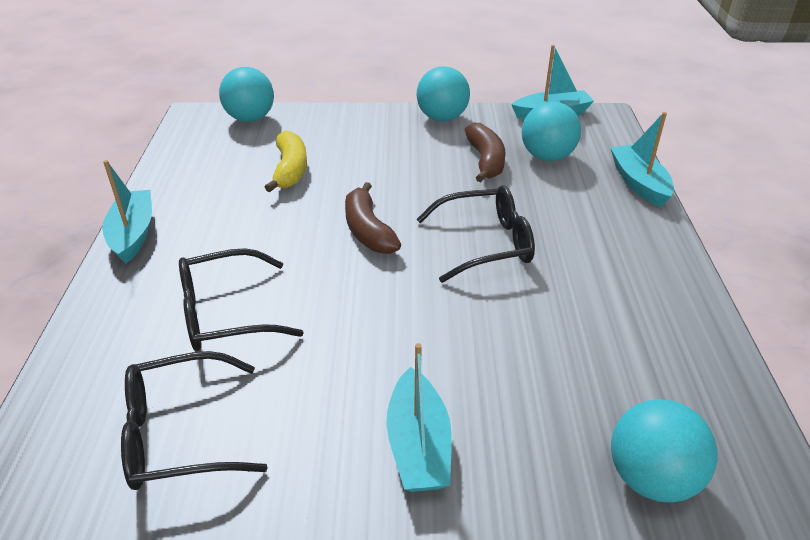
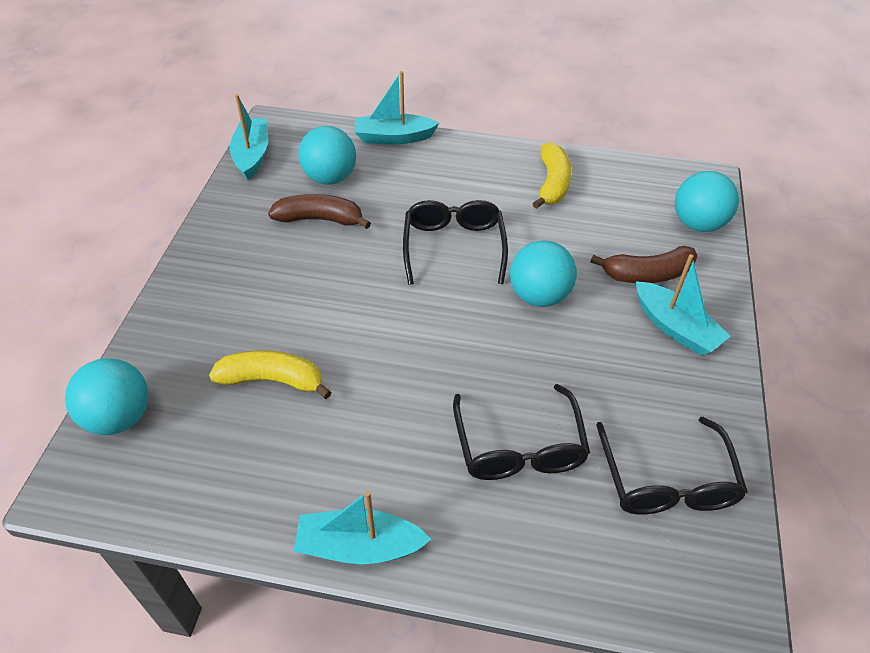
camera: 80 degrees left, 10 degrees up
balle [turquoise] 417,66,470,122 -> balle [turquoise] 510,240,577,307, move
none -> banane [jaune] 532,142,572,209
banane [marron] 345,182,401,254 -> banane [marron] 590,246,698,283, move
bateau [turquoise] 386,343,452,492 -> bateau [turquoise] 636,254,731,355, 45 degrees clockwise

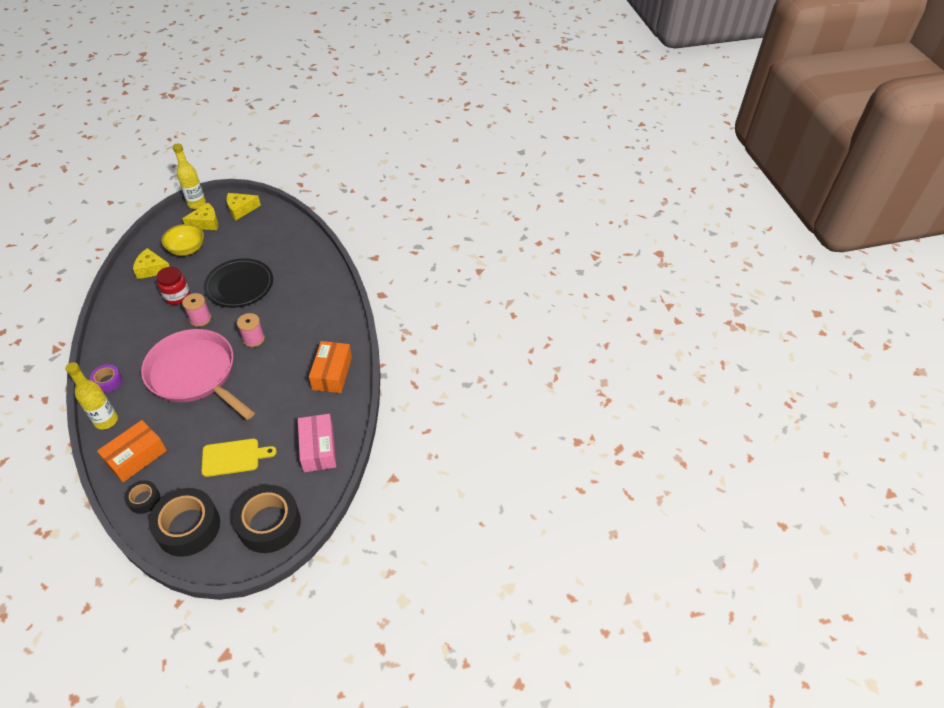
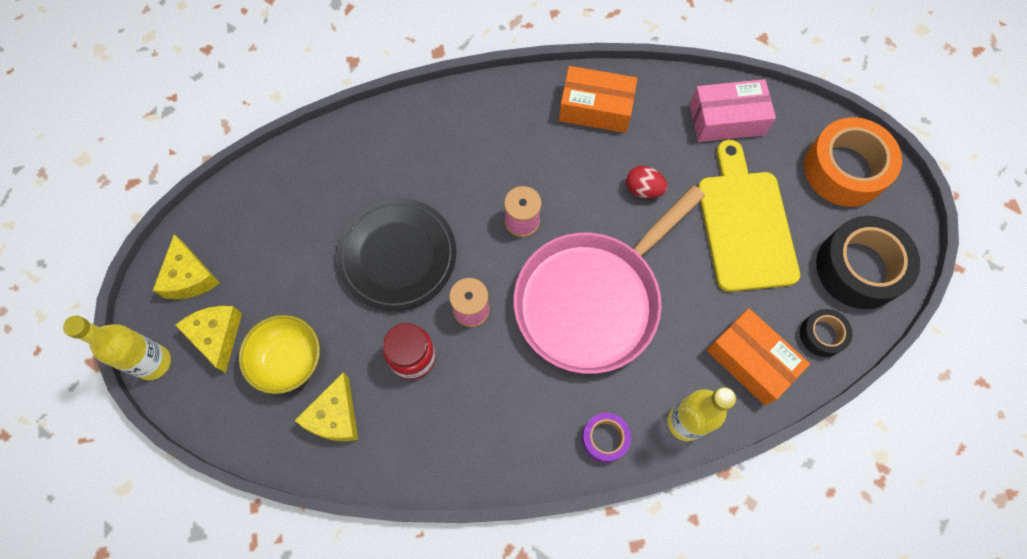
camera: 85 degrees left, 20 degrees up
none -> œuf [rouge] 626,166,668,198
planche à découper [jaune] 202,439,277,477 -> planche à découper [jaune] 698,140,800,292, x1.55
ruban adhésif [noir] 233,485,301,553 -> ruban adhésif [orange] 804,117,902,207

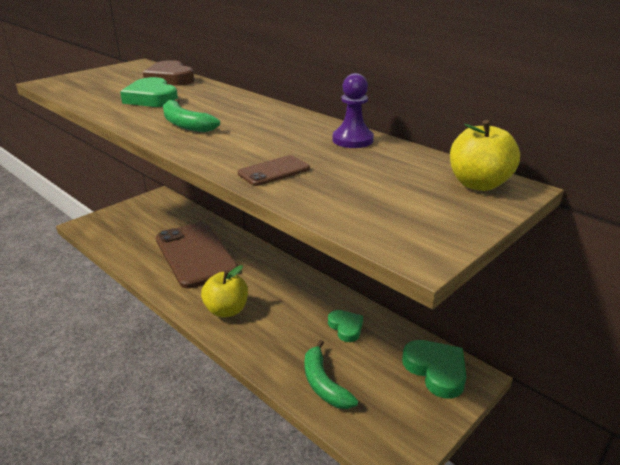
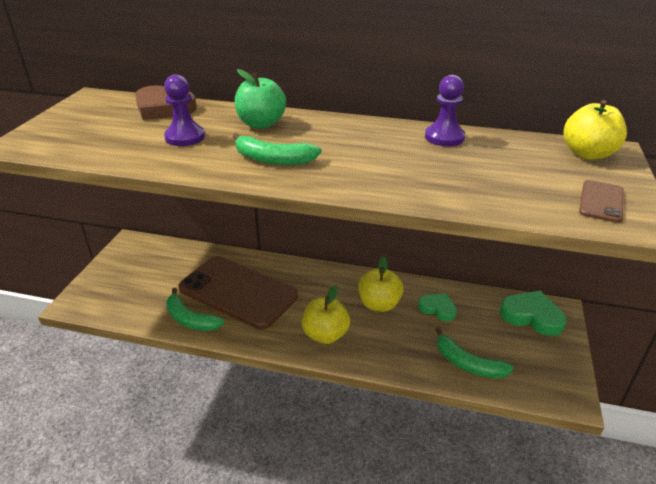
camera: 30 degrees left, 5 degrees up
cœur [vert] 120,77,178,107 -> pion [violet] 164,74,205,146
none -> banane [vert] 166,288,224,331
none -> pomme [vert] 235,69,286,129
none -> pomme [jaune] 358,257,404,312
téléphone [marron] 238,155,310,186 -> téléphone [marron] 579,180,624,223, move

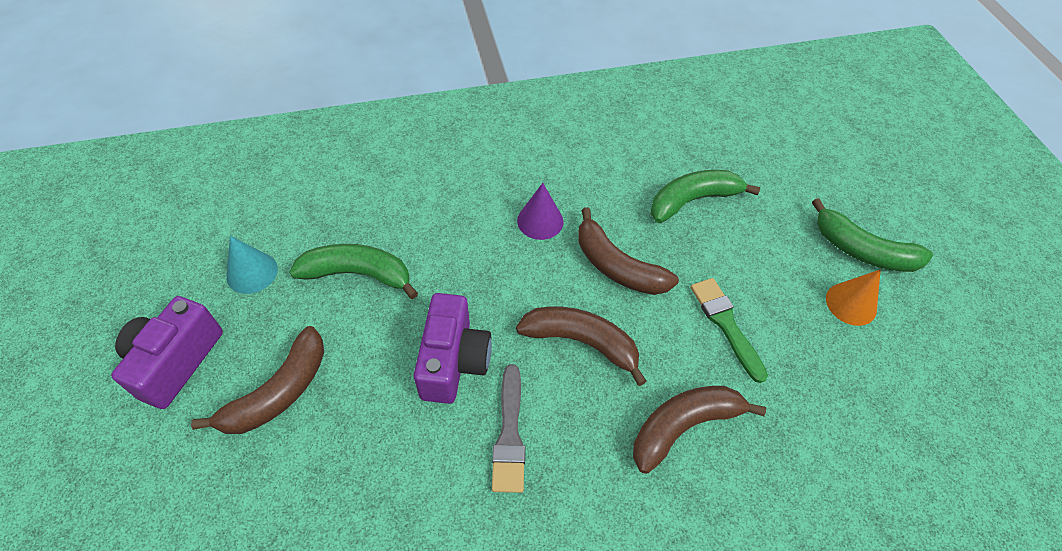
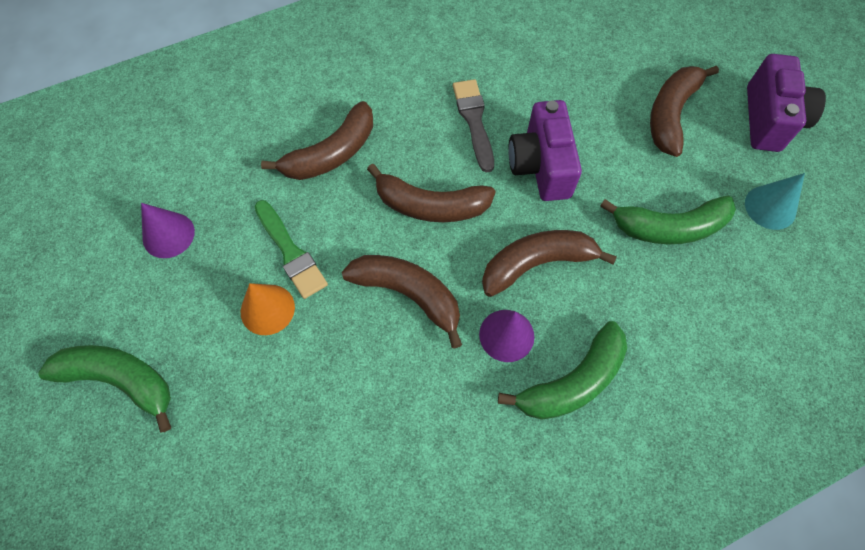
camera: 170 degrees right, 10 degrees up
none -> cône [violet] 141,203,195,258
cône [orange] 826,269,881,326 -> cône [orange] 241,283,295,335, move
none -> banane [marron] 482,230,617,297
banane [vert] 651,170,760,223 -> banane [vert] 498,321,627,420, move

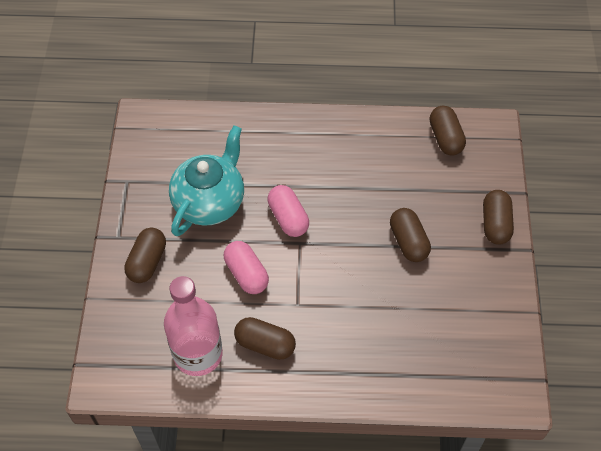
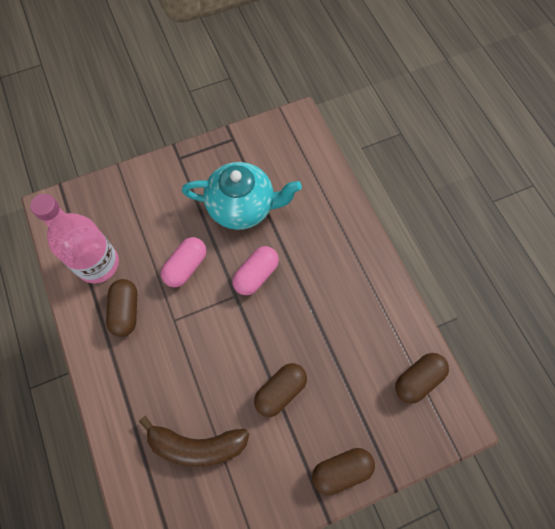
camera: 65 degrees right, 10 degrees up
none -> banane [marron] 139,416,250,467
gélule [marron] 124,228,166,283 -> none

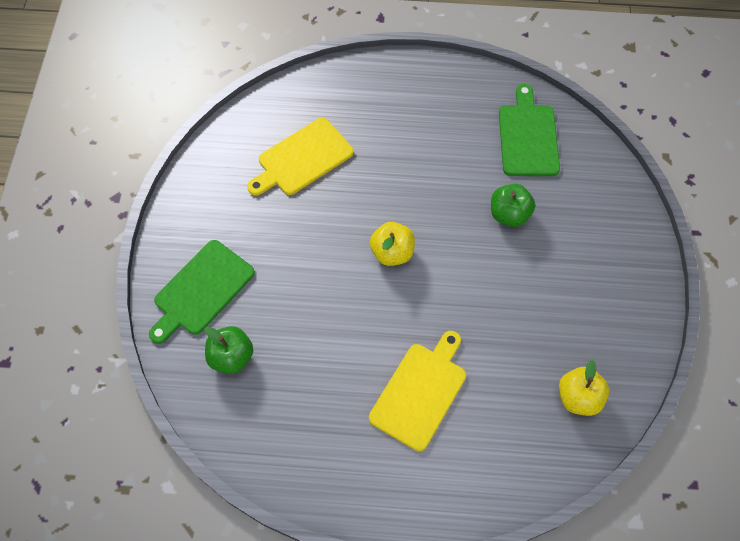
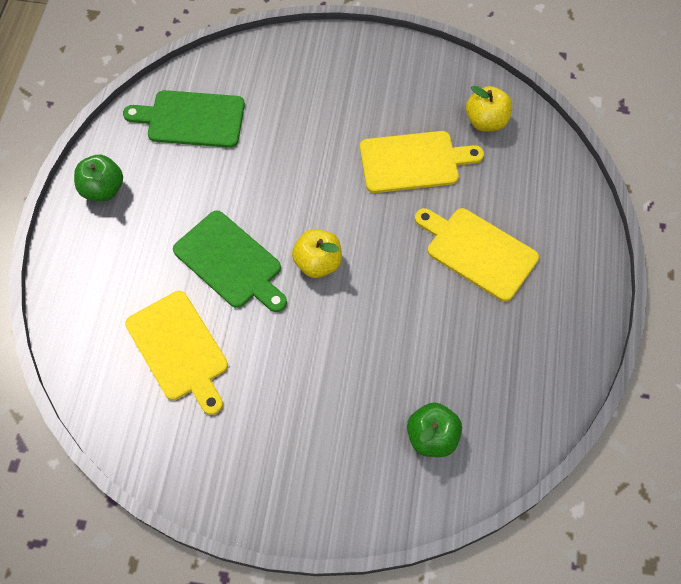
camera: 85 degrees left, 0 degrees up
pomme [vert] 491,184,535,227 -> pomme [vert] 74,155,123,201, move
planche à découper [vert] 149,240,255,344 -> planche à découper [vert] 173,210,287,312, move
none -> planche à découper [jaune] 360,131,484,193

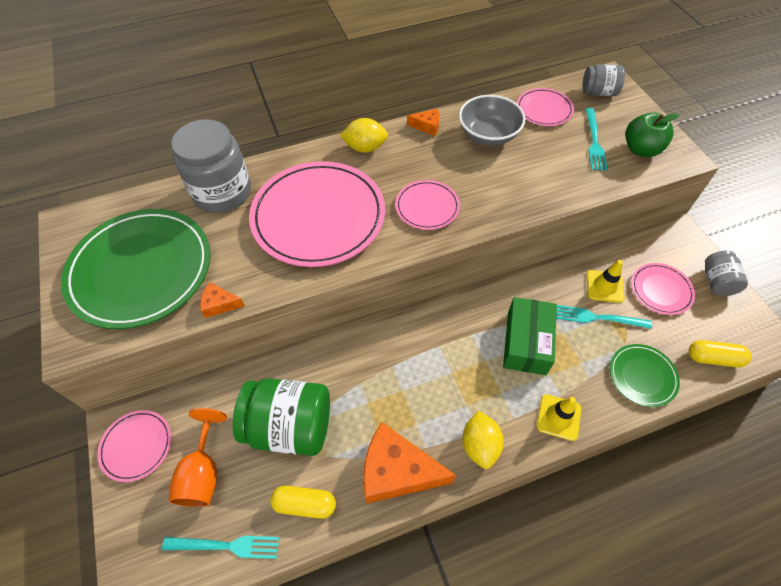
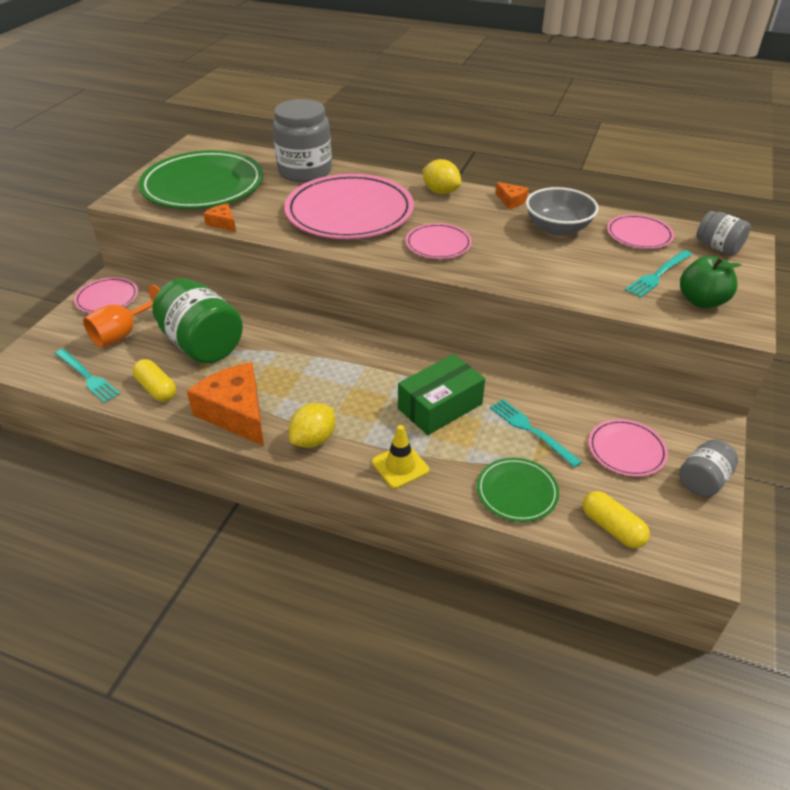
camera: 40 degrees right, 15 degrees down
cône de chantier [jaune] 587,260,624,303 -> none

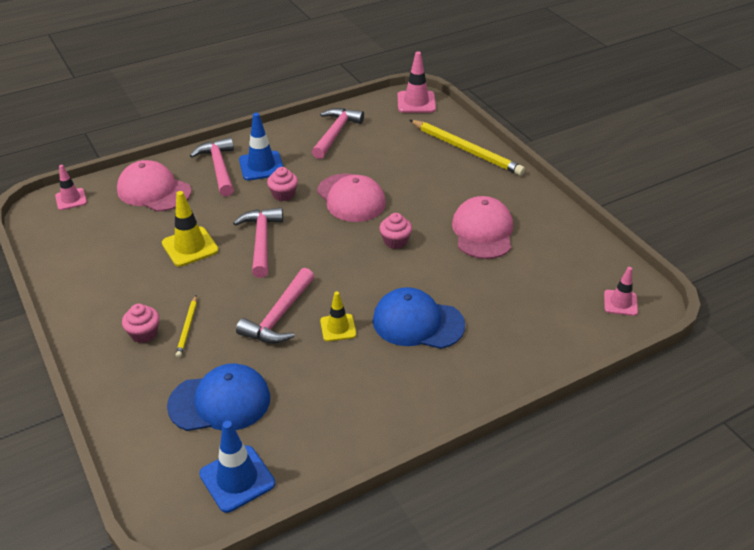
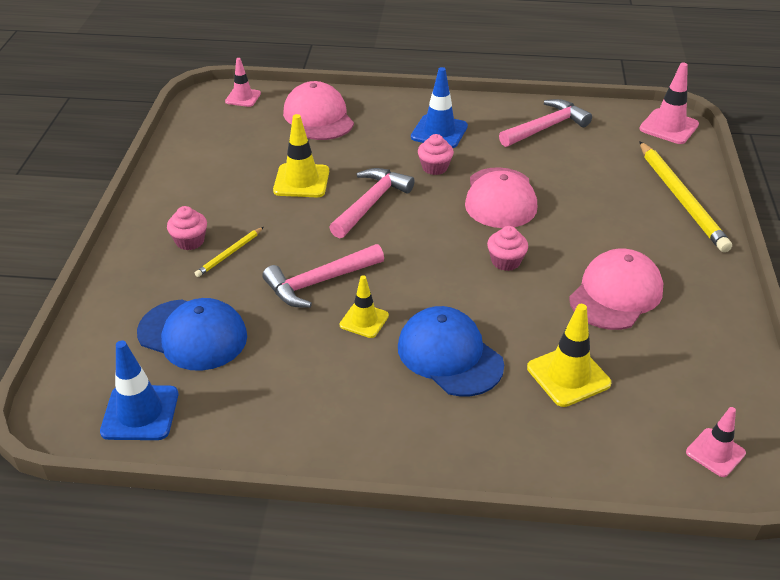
camera: 35 degrees right, 0 degrees up
none -> cône de chantier [jaune] 527,304,611,407
marteau [rose] 190,137,234,197 -> none

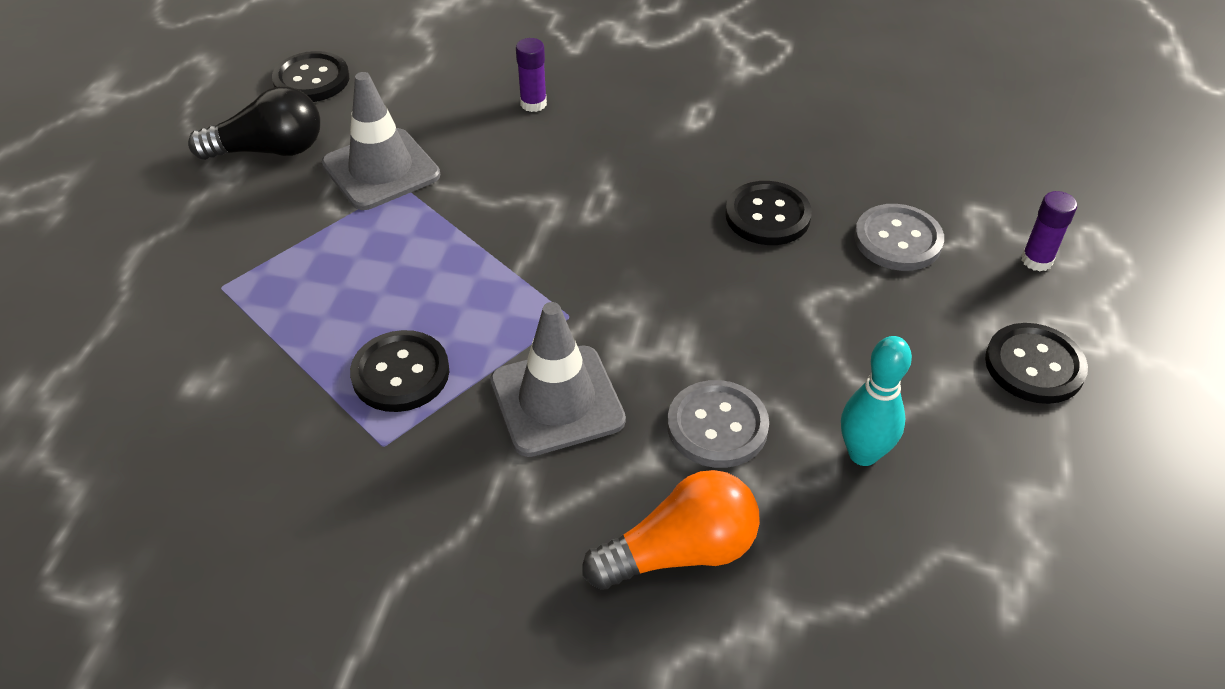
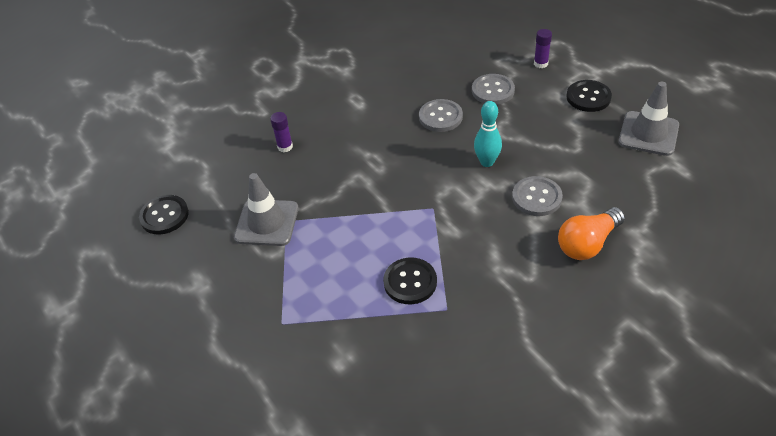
camera: 45 degrees left, 0 degrees up
bouton [noir] 725,181,812,245 -> bouton [gris] 419,99,463,132
quille [turquoise] 841,336,912,466 -> quille [turquoise] 474,101,502,167, move
ampoule [orange] 582,470,760,590 -> ampoule [orange] 558,207,625,260, 150 degrees counterclockwise
cône de chantier [gris] 490,302,626,457 -> cône de chantier [gris] 618,82,679,156, move
ampoule [noir] 188,86,320,160 -> none

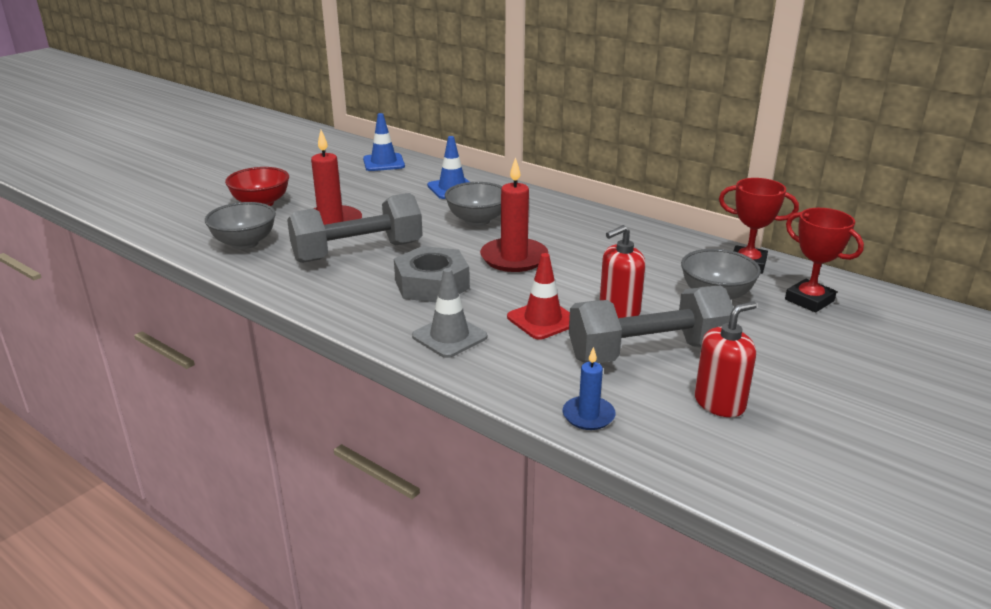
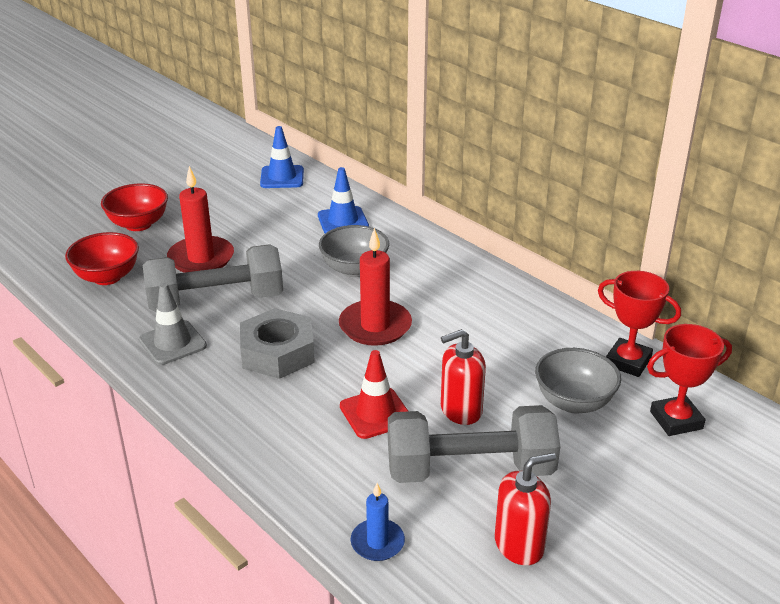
camera: 10 degrees right, 5 degrees up
bol [gris] 205,202,276,249 -> bol [rouge] 65,232,139,285
cône de chantier [gris] 412,268,487,358 -> cône de chantier [gris] 139,283,207,365, move
trophée [rouge] 785,208,864,312 -> trophée [rouge] 647,324,732,436, 75 degrees counterclockwise

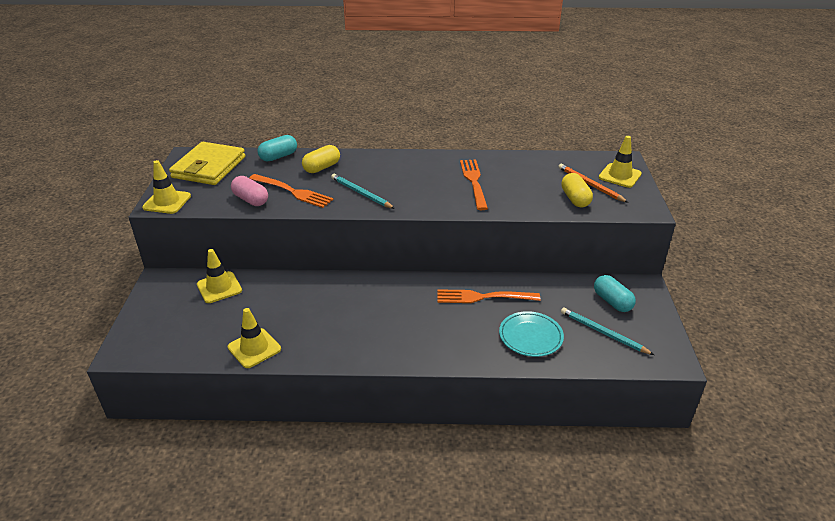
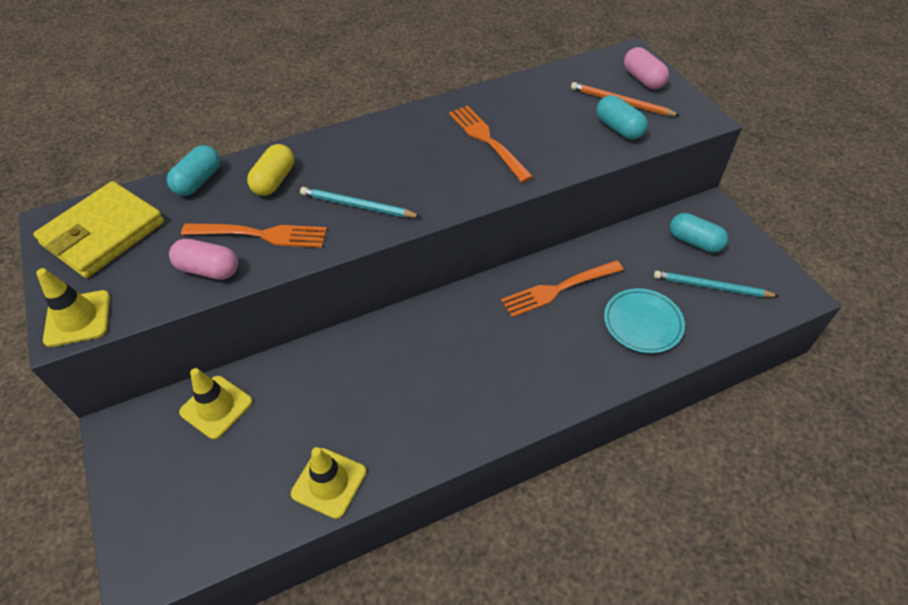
camera: 25 degrees left, 15 degrees up
portefeuille [jaune] 169,142,245,185 -> portefeuille [jaune] 33,181,164,278, 45 degrees clockwise
gélule [jaune] 561,173,593,207 -> gélule [turquoise] 596,95,648,140
cône de chantier [jaune] 599,136,642,188 -> gélule [rose] 624,47,669,89

